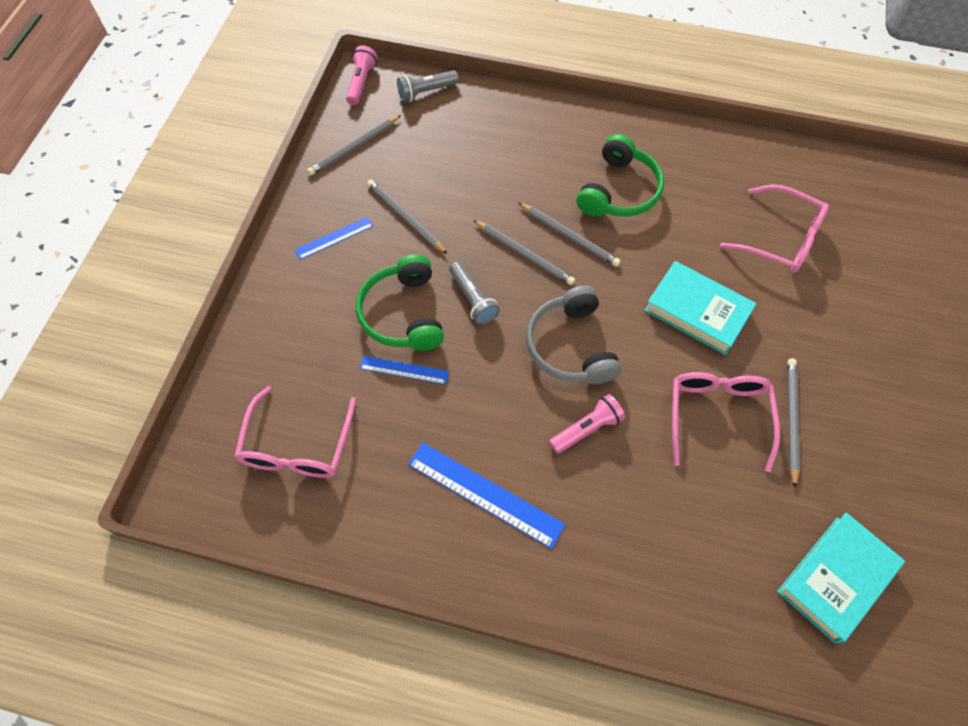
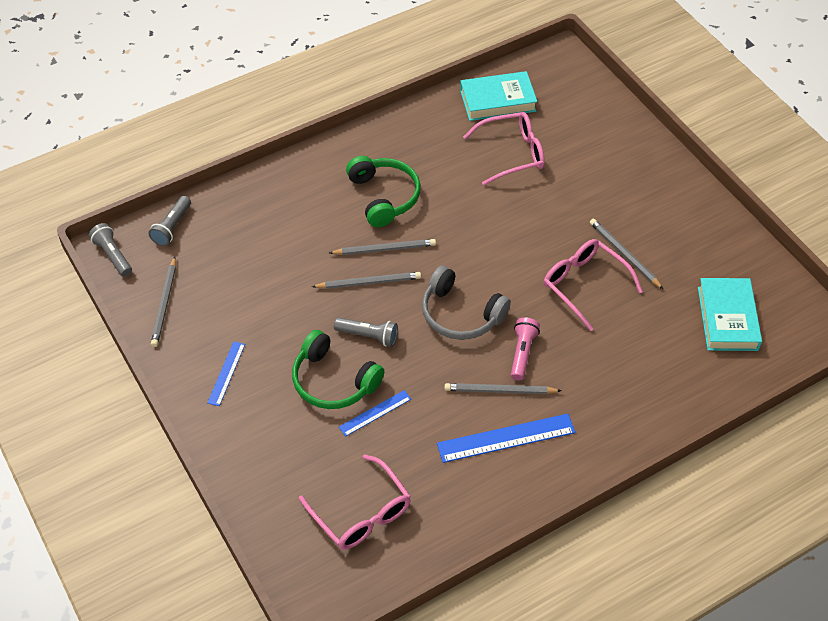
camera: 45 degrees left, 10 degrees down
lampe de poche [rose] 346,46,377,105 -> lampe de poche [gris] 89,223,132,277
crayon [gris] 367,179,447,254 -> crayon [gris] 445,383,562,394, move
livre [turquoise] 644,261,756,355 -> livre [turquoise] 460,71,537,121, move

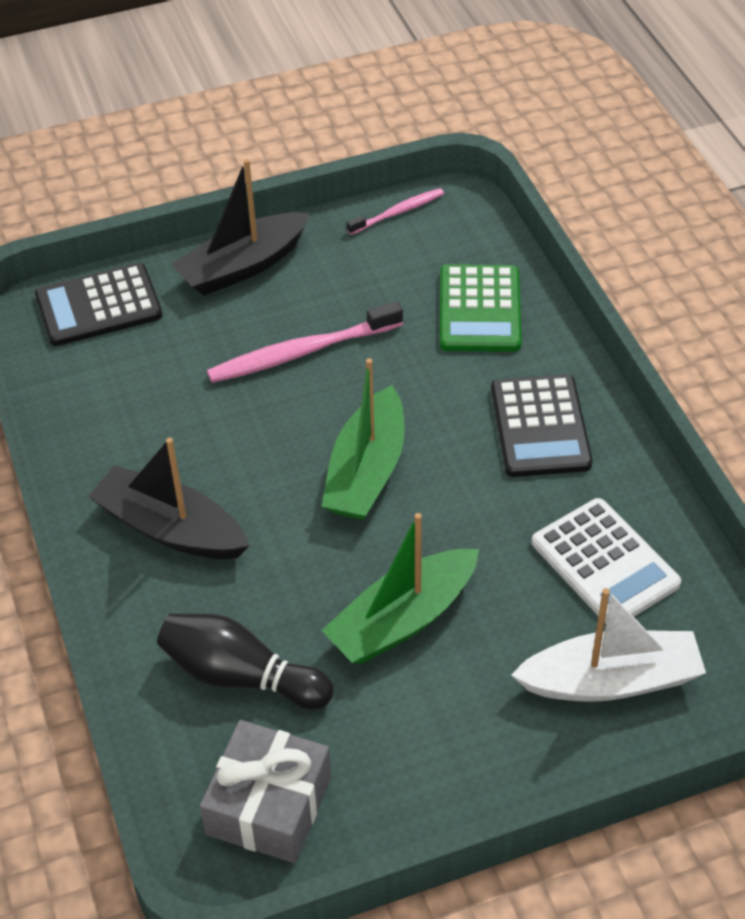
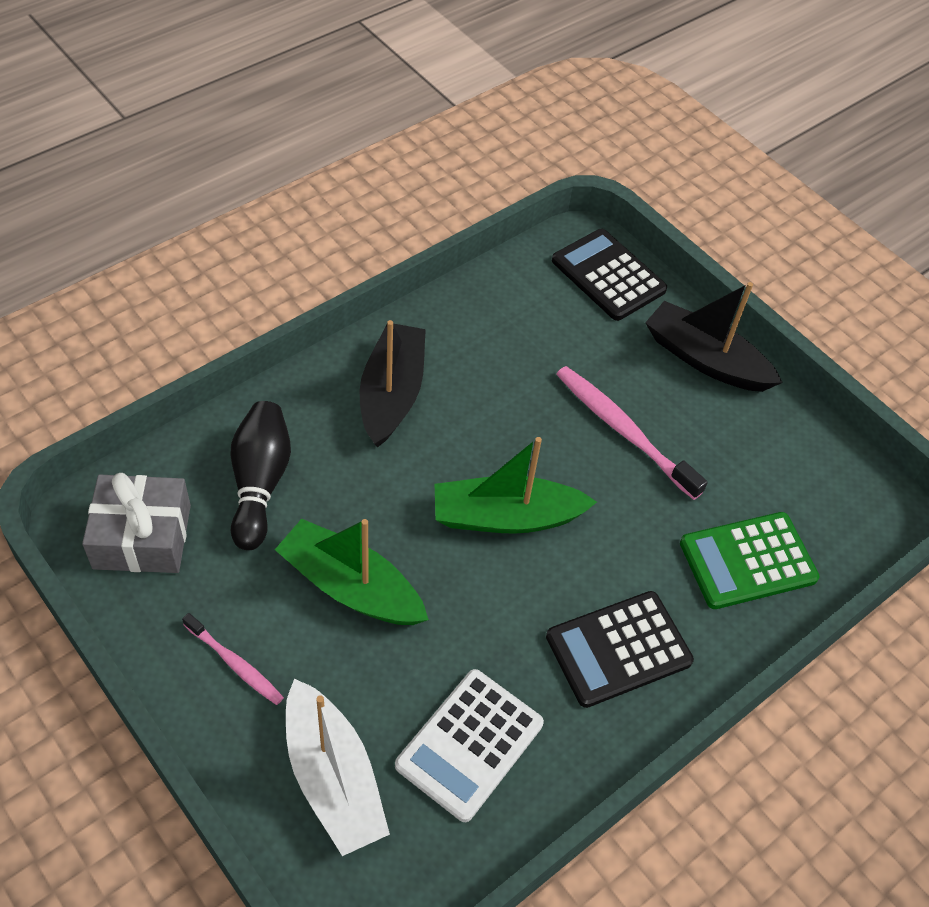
camera: 65 degrees right, 5 degrees up
brosse à dents [rose] 346,188,444,235 -> brosse à dents [rose] 182,613,284,705, move

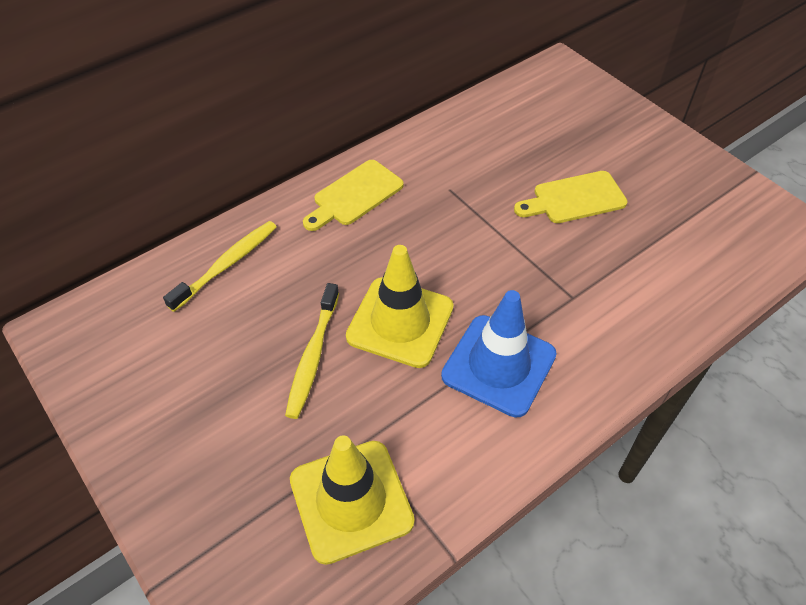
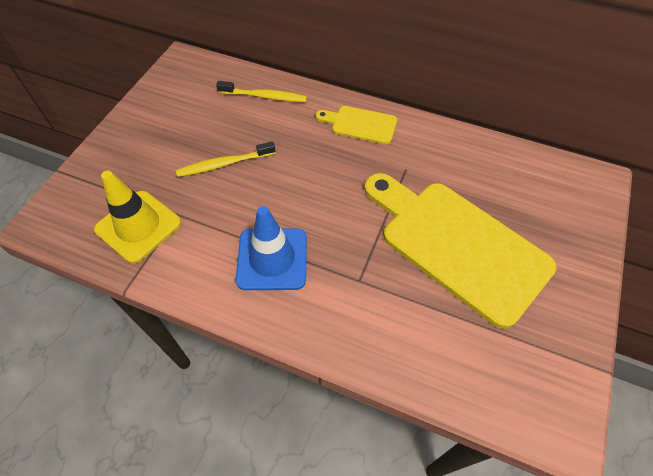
camera: 60 degrees right, 5 degrees up
planche à découper [jaune] 514,171,628,223 -> planche à découper [jaune] 364,173,557,329, x2.13
cône de chantier [jaune] 346,245,454,368 -> none

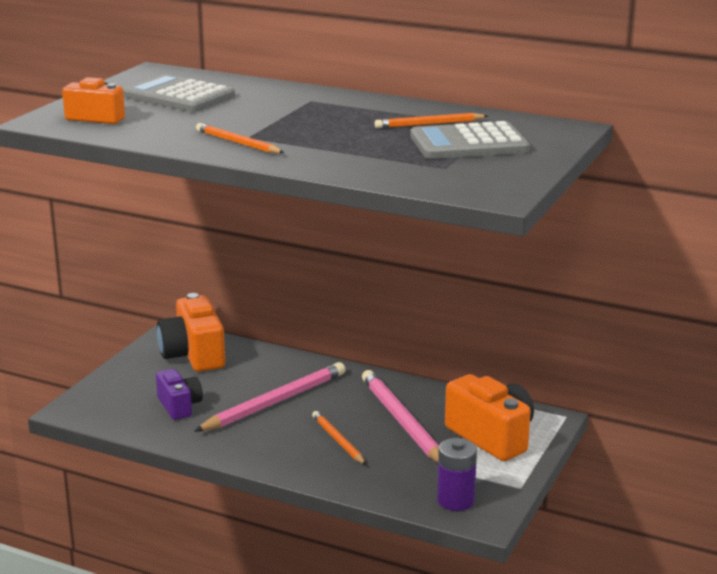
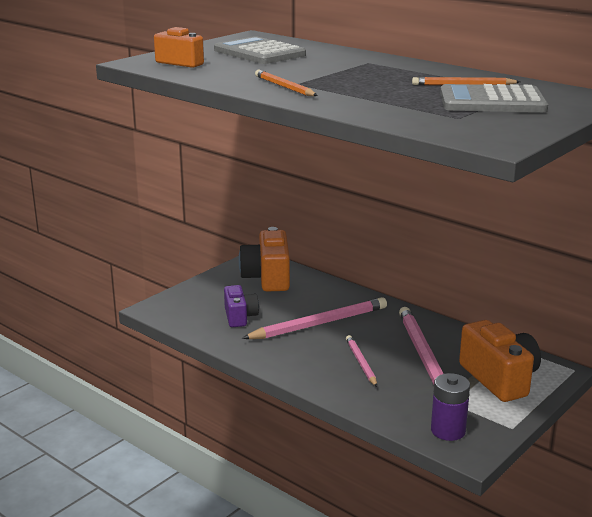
camera: 15 degrees right, 0 degrees up
crayon [orange] 312,411,366,465 -> crayon [rose] 346,335,377,387

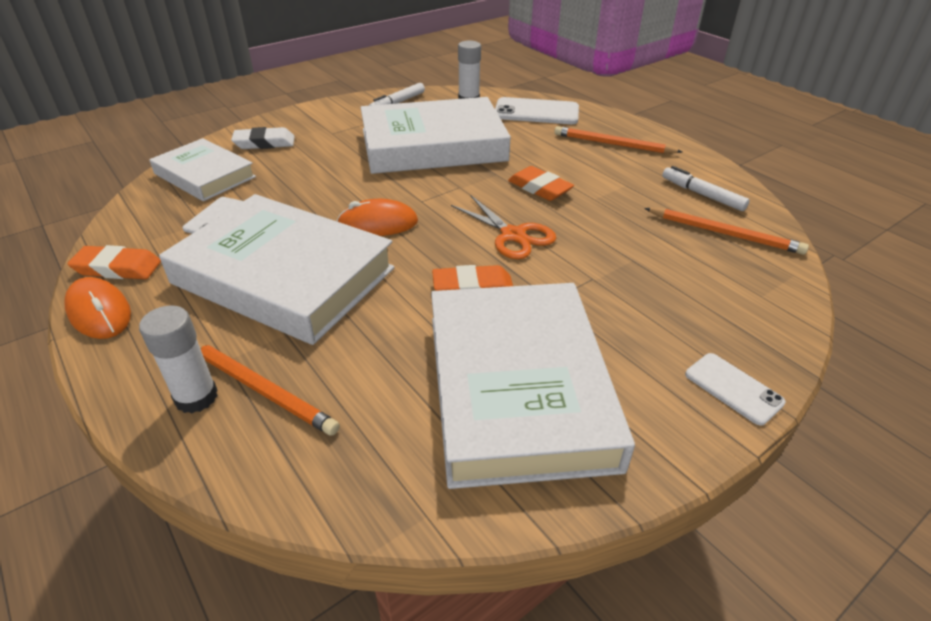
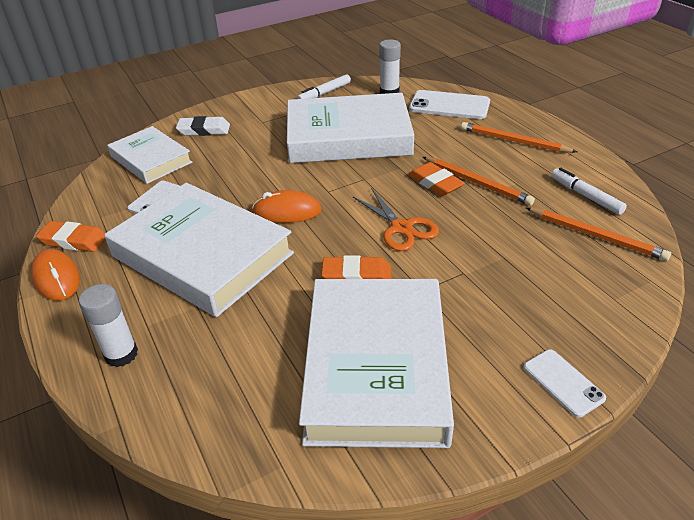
camera: 10 degrees right, 0 degrees up
crayon [orange] 198,343,340,436 -> crayon [orange] 423,157,535,206, move

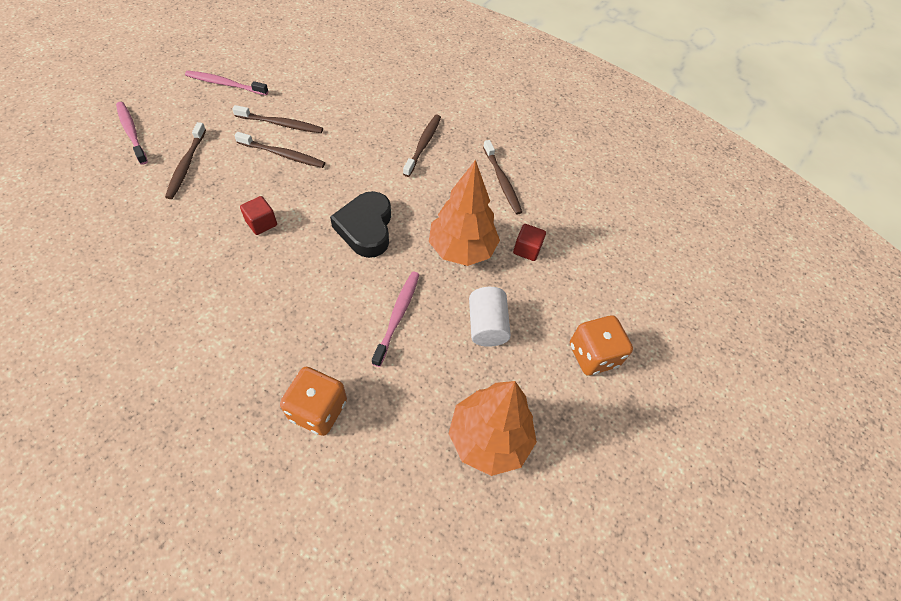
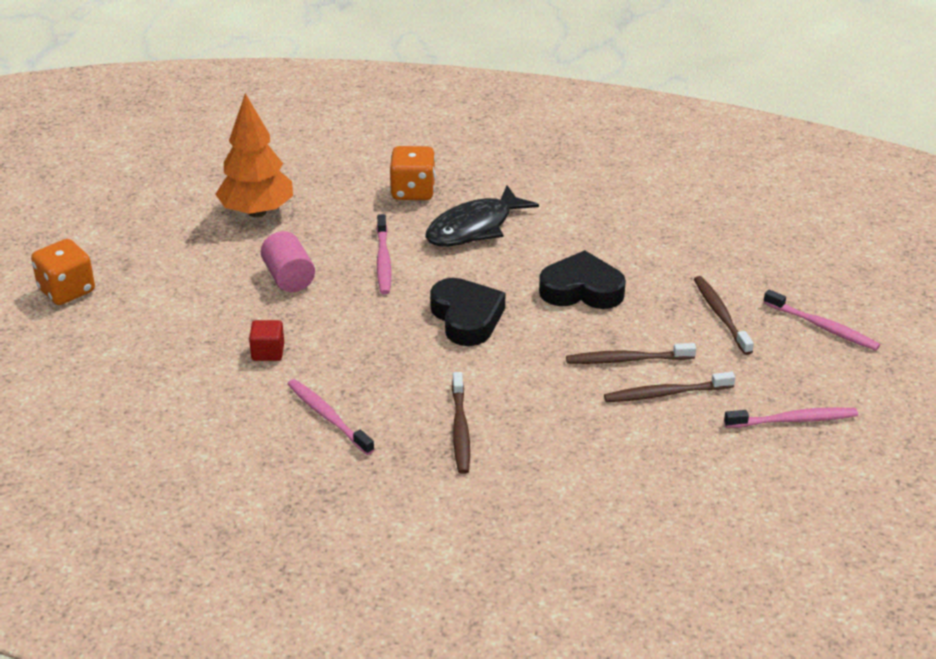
camera: 165 degrees right, 20 degrees down
dé [orange] 570,315,633,376 -> dé [orange] 31,239,95,305, move
cylindre [blanc] 469,287,511,347 -> cylindre [rose] 261,231,315,292
brosse à dents [marron] 483,140,522,215 -> brosse à dents [rose] 288,379,375,455
none -> poisson [noir] 425,185,539,247
cube [rouge] 240,196,277,235 -> cœur [noir] 539,250,626,309
arbre [orange] 429,160,500,266 -> none

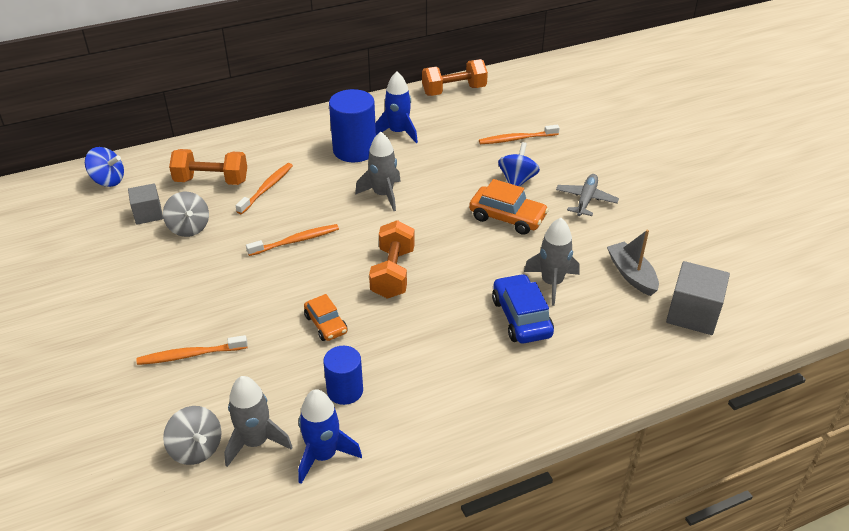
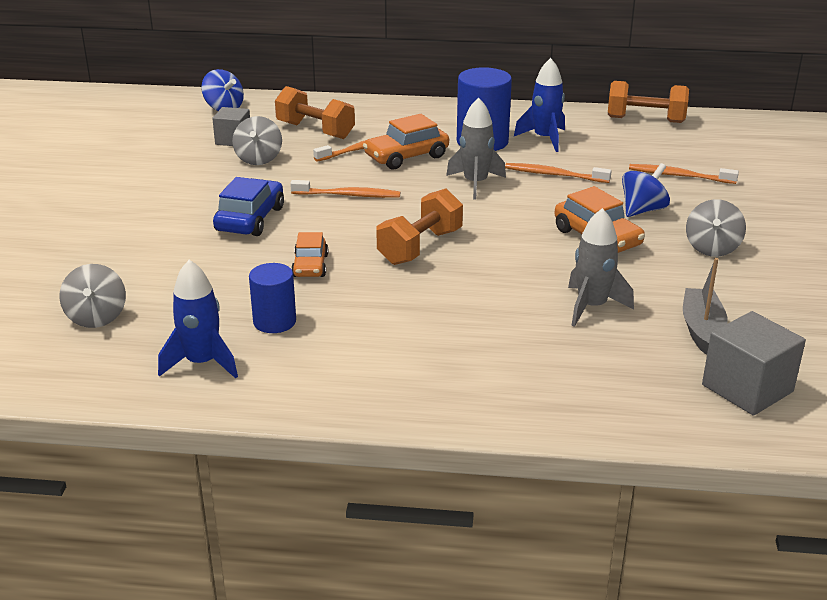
camera: 30 degrees right, 10 degrees down
voiture [bleu] 492,274,554,343 -> voiture [bleu] 213,177,284,236, move
none -> voiture [orange] 363,114,449,169
brosse à dents [orange] 137,335,248,365 -> brosse à dents [orange] 505,163,612,183, move
avion [gris] 556,174,619,216 -> toupie [gris] 686,199,746,257
fusée [gris] 224,376,293,467 -> none

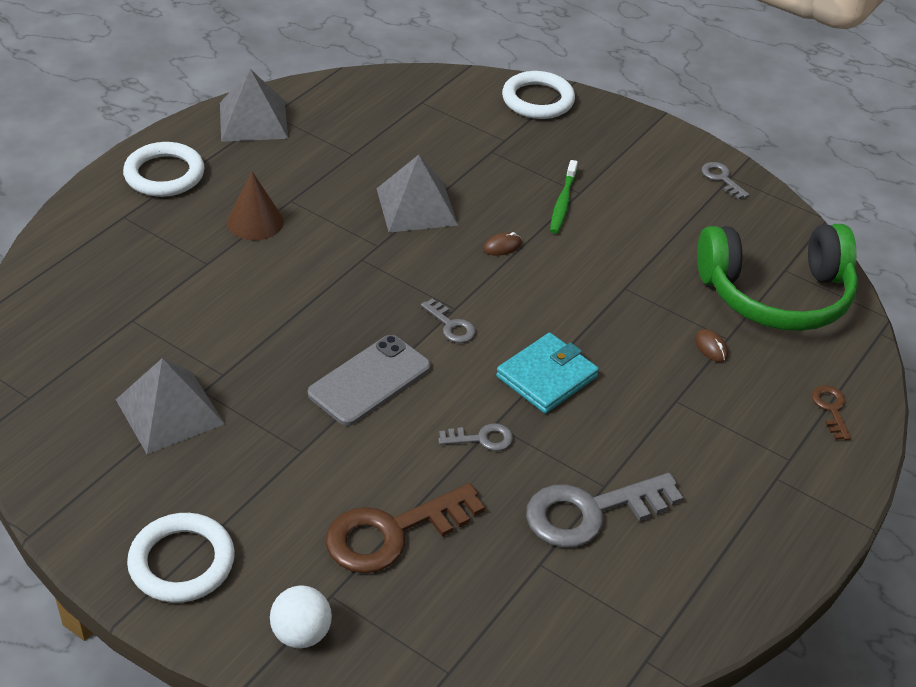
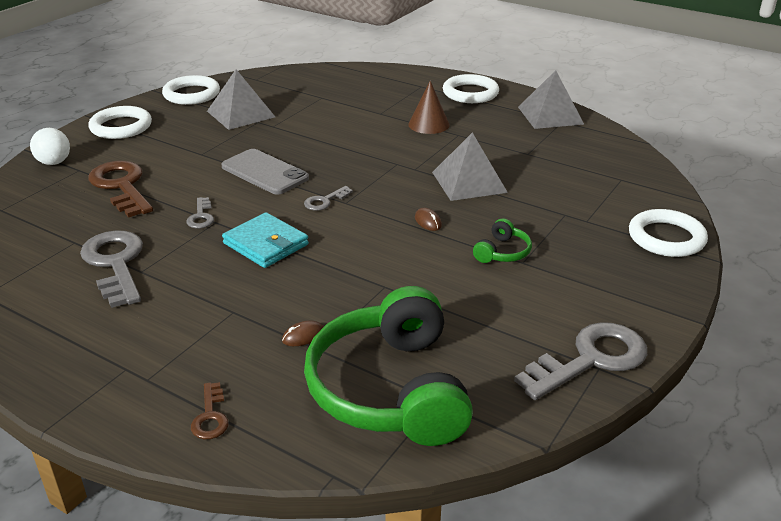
camera: 90 degrees right, 10 degrees down
none -> anneau [blanc] 162,75,220,105
clé [marron] 812,385,851,440 -> clé [marron] 191,382,229,439, 90 degrees clockwise
brosse à dents [vert] 550,160,578,234 -> casque audio [vert] 473,218,532,263
clé [gris] 702,162,749,200 -> clé [gris] 514,322,647,400, x2.09

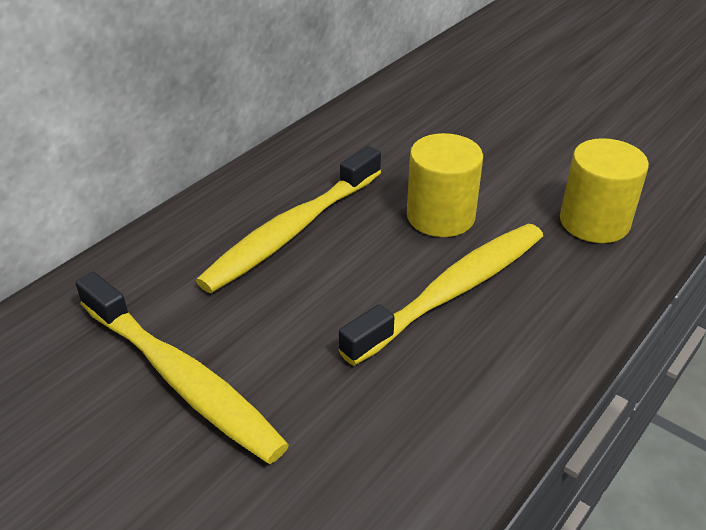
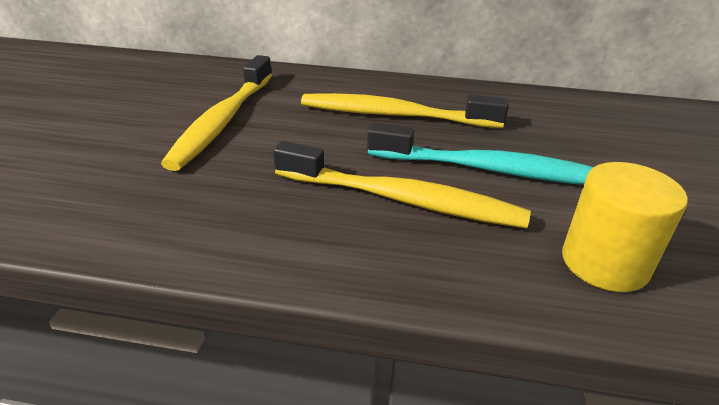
camera: 60 degrees right, 5 degrees down
cylindre [jaune] 407,133,483,237 -> brosse à dents [turquoise] 367,123,594,185

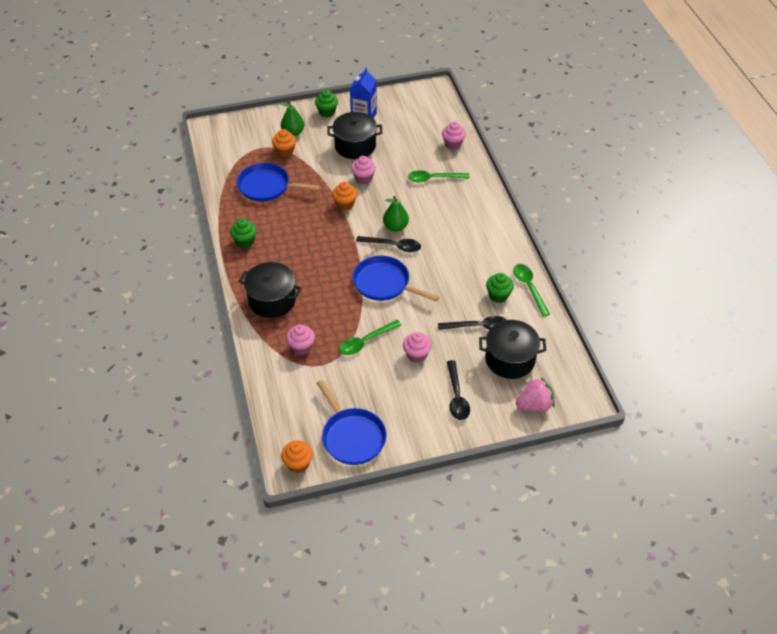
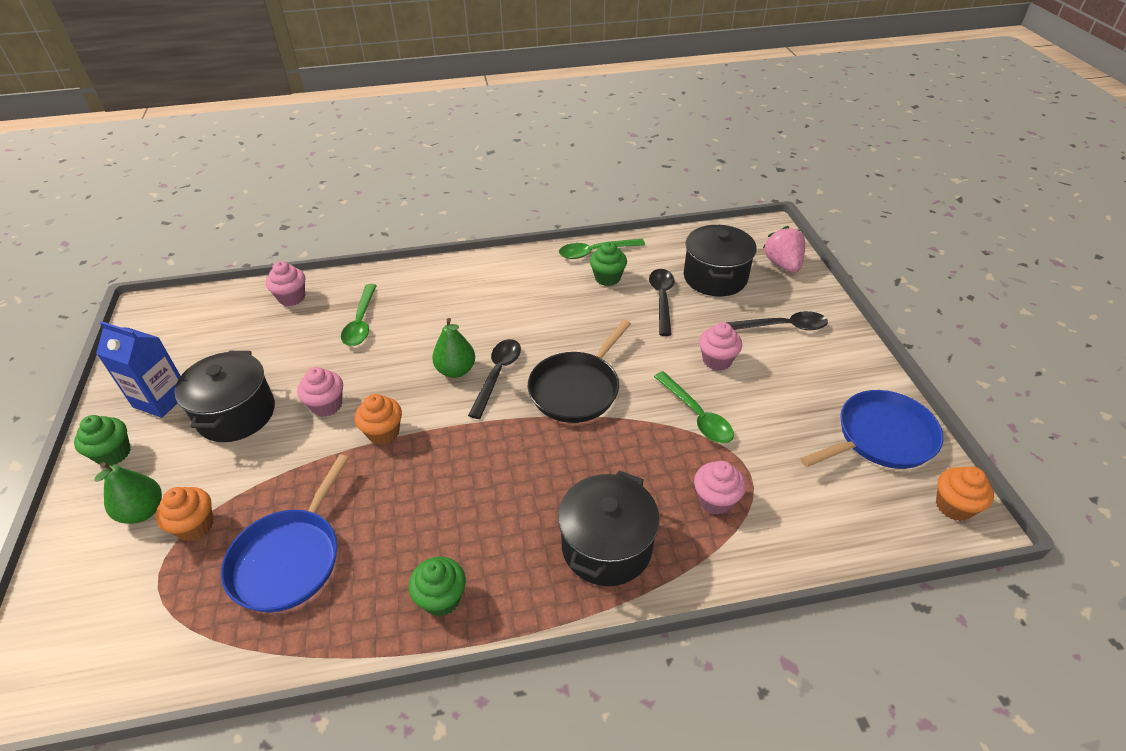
camera: 85 degrees left, 5 degrees down
poêle [bleu] 353,256,439,302 -> poêle [noir] 528,320,631,423

